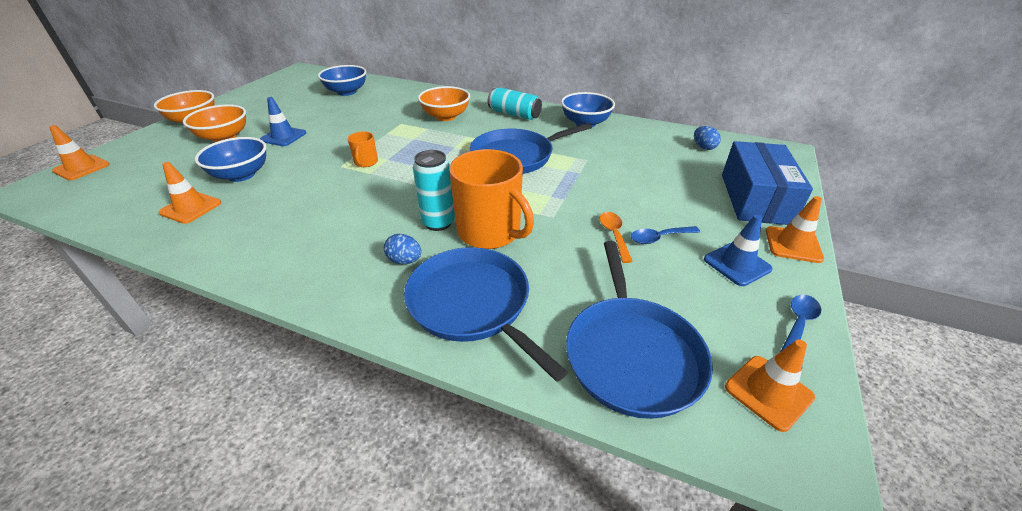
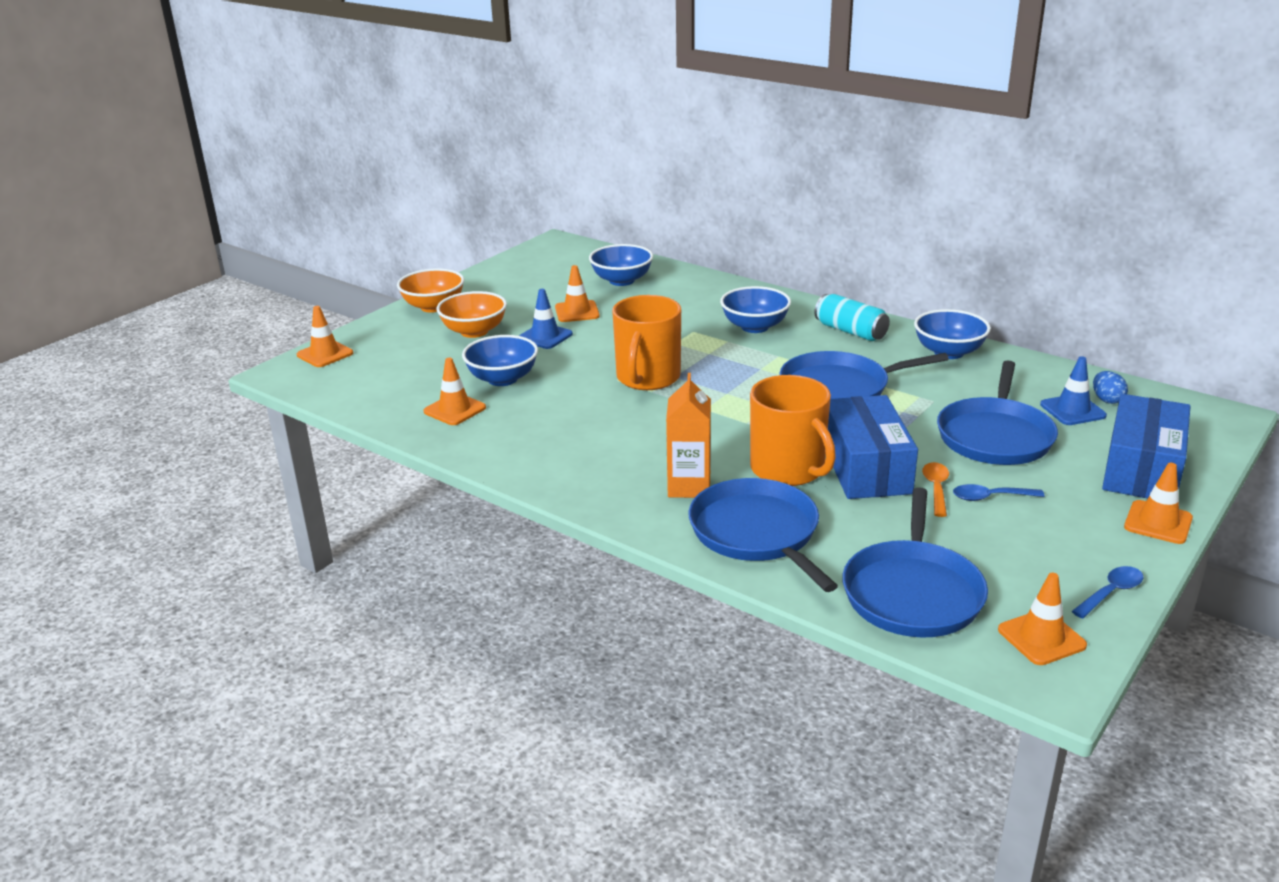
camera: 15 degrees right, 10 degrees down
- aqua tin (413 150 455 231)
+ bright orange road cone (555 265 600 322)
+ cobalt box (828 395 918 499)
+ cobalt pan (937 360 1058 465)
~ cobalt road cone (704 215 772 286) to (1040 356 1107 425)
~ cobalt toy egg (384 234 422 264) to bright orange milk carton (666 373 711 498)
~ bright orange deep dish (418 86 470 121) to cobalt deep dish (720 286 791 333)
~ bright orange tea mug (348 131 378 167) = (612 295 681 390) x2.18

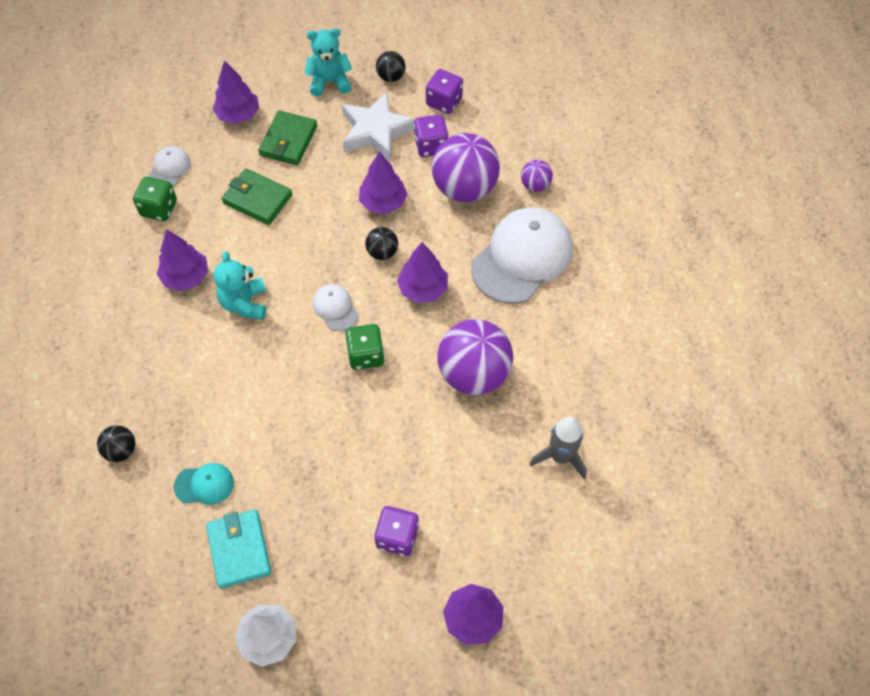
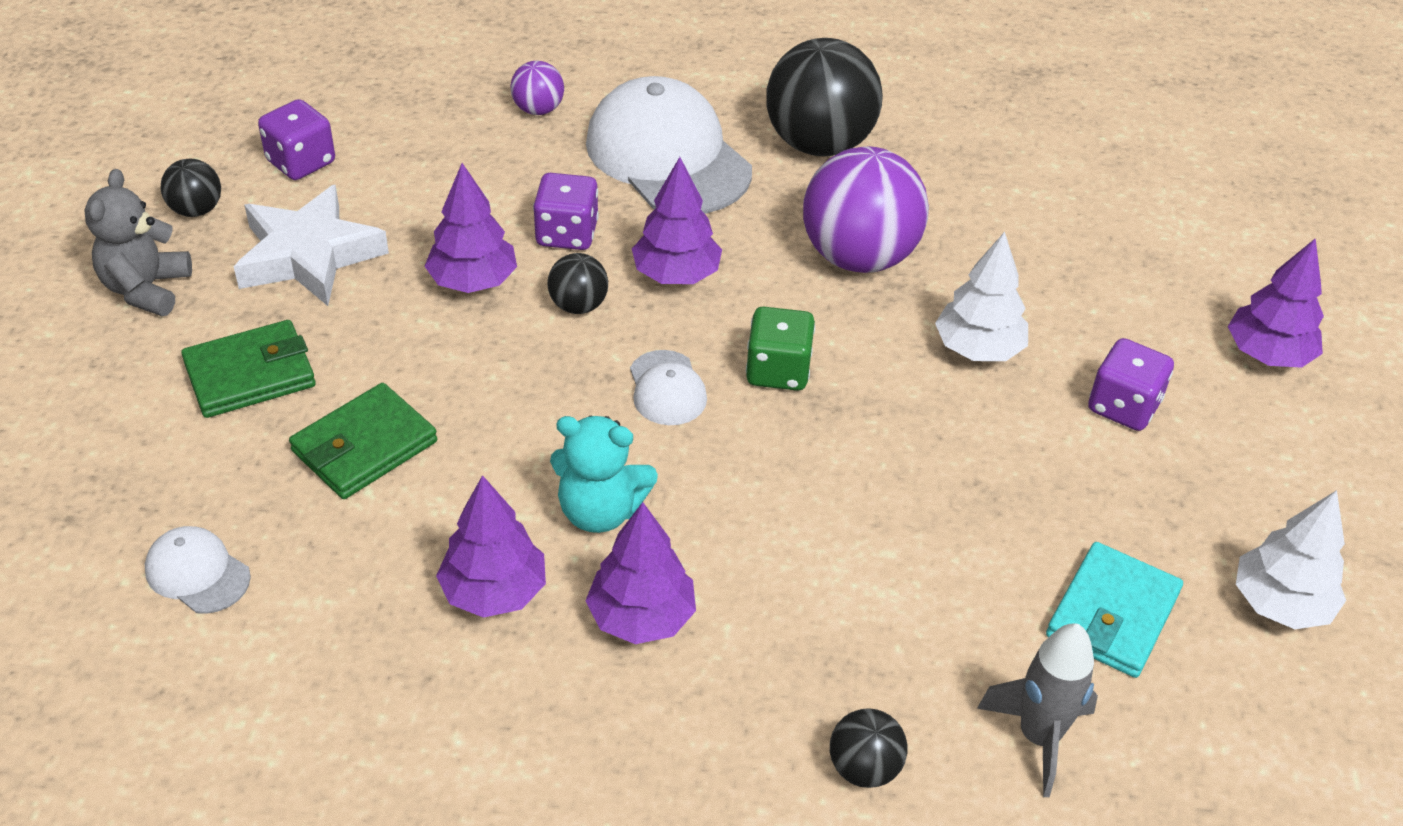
camera: 75 degrees left, 15 degrees down
- leaf-green dice (133 177 177 221)
- aqua peaked cap (174 463 234 505)
- violet ball (432 133 500 202)
+ jet-black ball (766 38 883 156)
+ pure white toy tree (935 232 1028 361)
~ violet toy tree (212 60 259 124) to (586 502 696 644)
~ violet dice (414 114 449 157) to (533 173 599 250)
~ grey rocket (530 417 587 480) to (977 623 1098 797)
~ aqua stuffed bear (304 28 352 97) to grey stuffed bear (84 169 192 316)
~ aqua wallet (206 509 271 589) = (1046 542 1183 678) 60 degrees counterclockwise
~ leaf-green wallet (258 111 317 165) = (181 320 316 418) 60 degrees counterclockwise
~ pure white peaked cap (313 284 358 331) = (630 350 707 425) 90 degrees counterclockwise

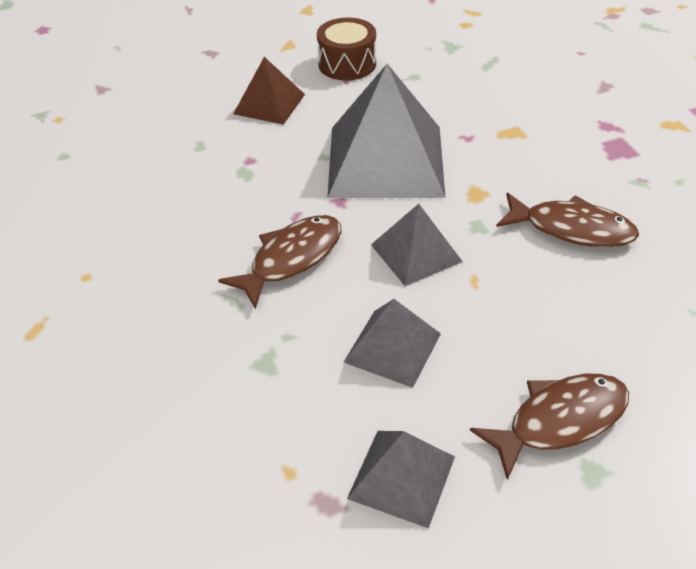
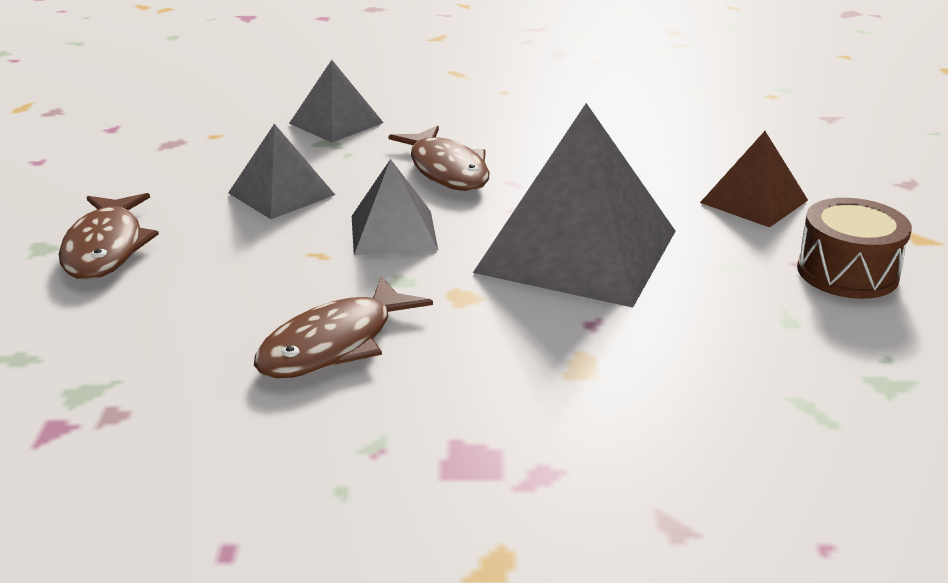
camera: 110 degrees right, 15 degrees down
~ grey pyramid shape (347 431 455 528) to (289 60 384 142)

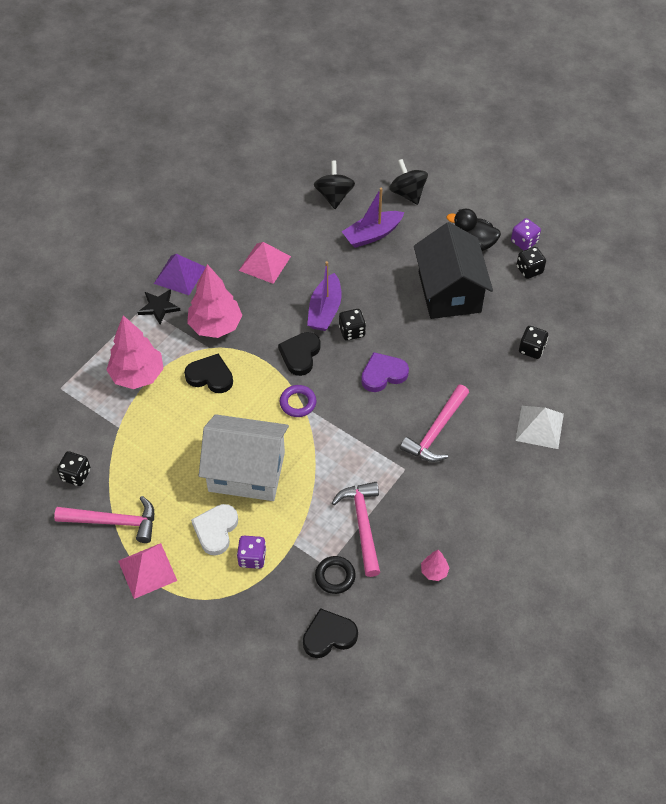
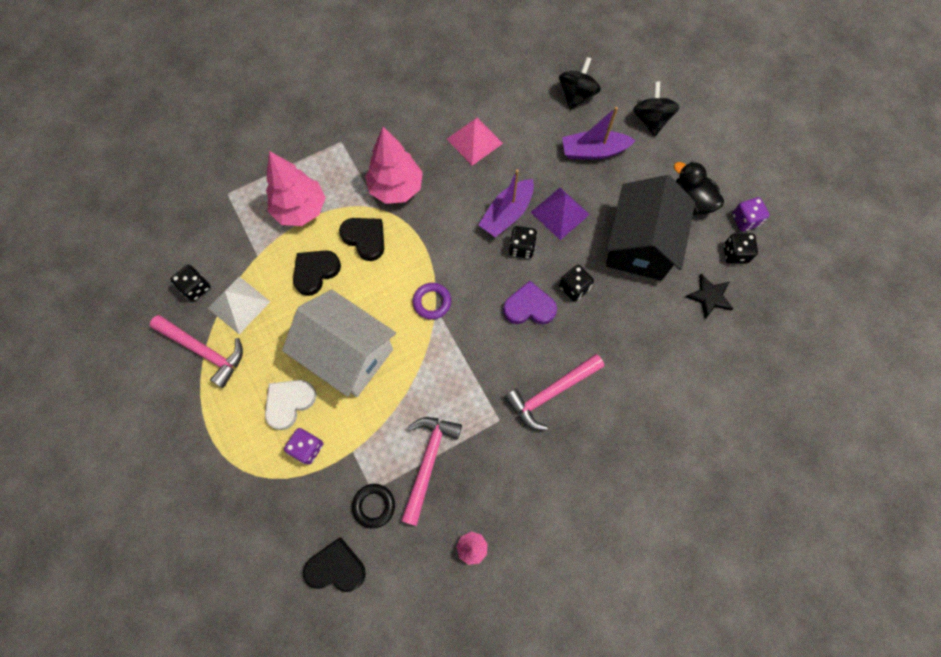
camera: 25 degrees right, 15 degrees up
- rose-pink pyramid shape (118 543 177 599)
~ jet-black five-pointed star (138 289 181 324) to (686 274 734 319)
~ violet pyramid shape (154 254 205 295) to (531 188 590 240)
~ jet-black love heart (278 332 321 376) to (293 251 341 296)
~ pure white pyramid shape (515 406 564 449) to (208 277 270 334)
~ jet-black dice (519 326 548 359) to (559 265 594 301)

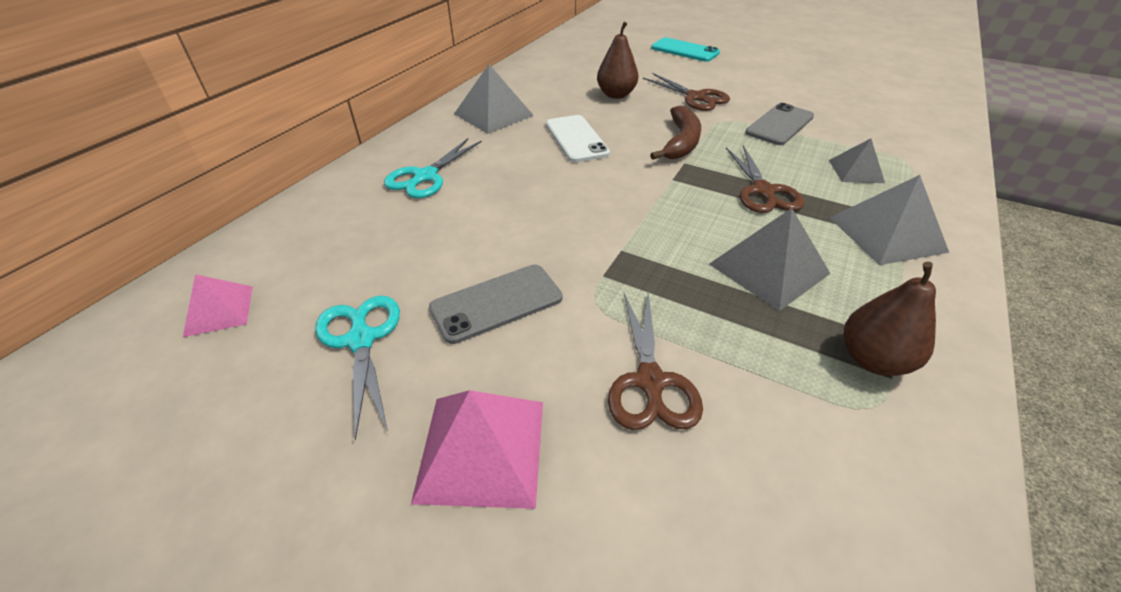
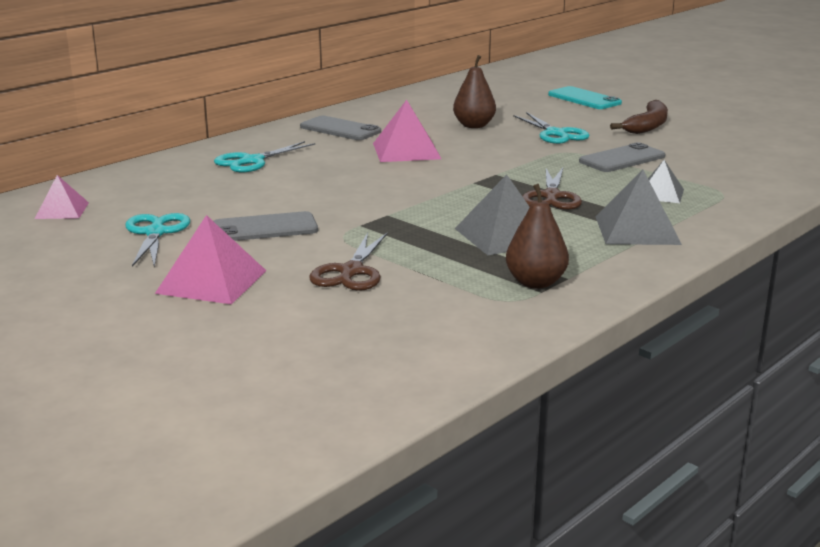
camera: 15 degrees right, 20 degrees down
~ brown toy banana (650 105 701 160) to (610 100 668 134)
~ grey pyramid shape (454 64 534 134) to grey smartphone (300 116 381 140)
~ pure white smartphone (546 115 610 162) to rose-pink pyramid shape (373 100 441 162)
~ brown scissors (643 73 730 111) to aqua scissors (513 112 590 144)

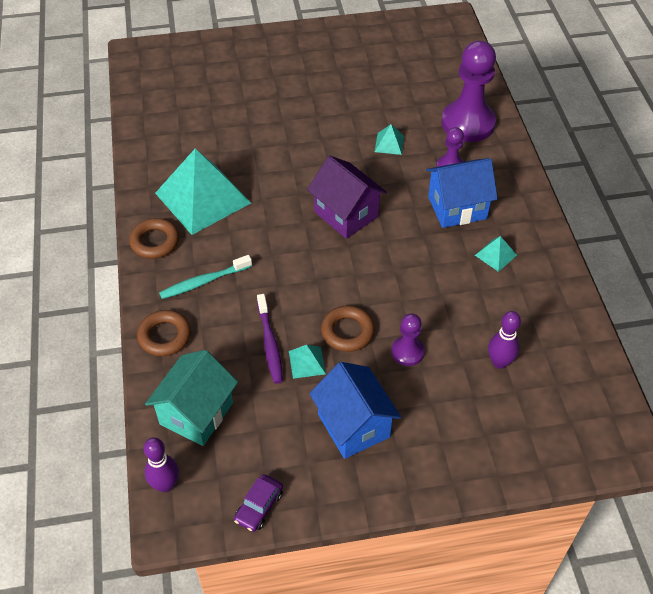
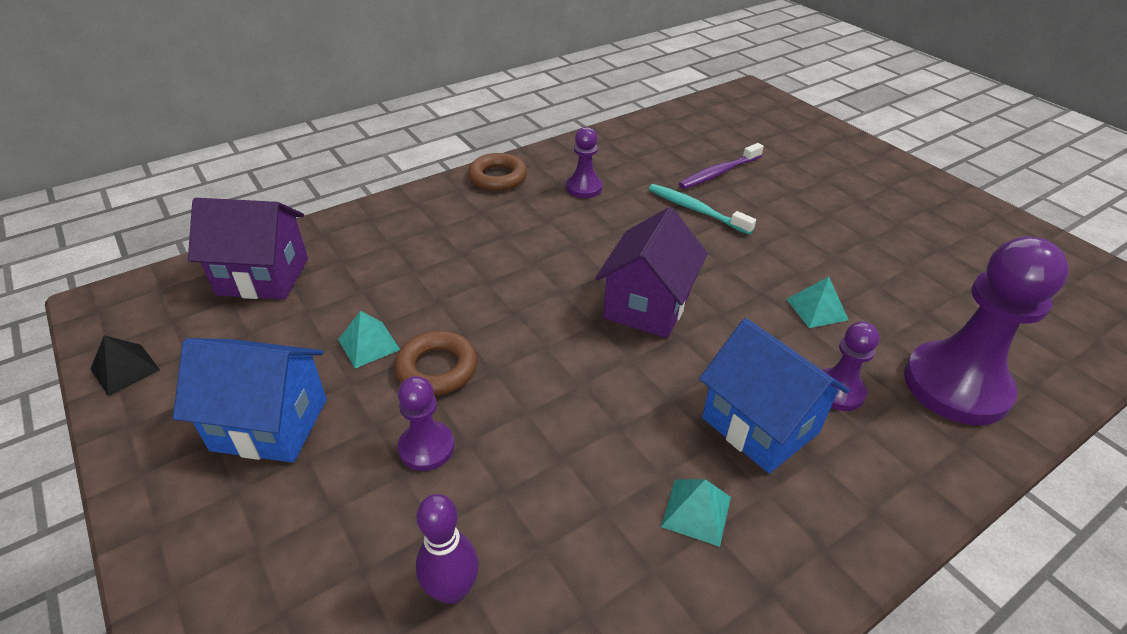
camera: 65 degrees right, 10 degrees down
- brown hoop (137 310 191 356)
- violet skittle (143 437 179 492)
~ aqua tooth brush (159 255 252 299) to (649 184 756 235)
~ violet tooth brush (257 294 283 383) to (679 143 764 189)
~ aqua pyramid shape (155 149 251 235) to violet game pawn (566 127 603 198)
~ violet car (234 474 283 532) to jet-black pyramid shape (90 335 160 396)
~ aqua toy house (145 350 238 446) to violet toy house (188 198 308 300)
~ cobalt toy house (309 362 401 459) = (173 338 327 463) 60 degrees clockwise

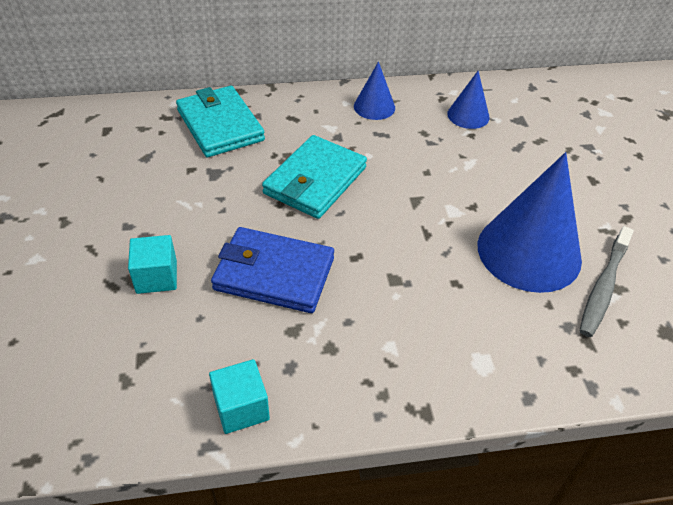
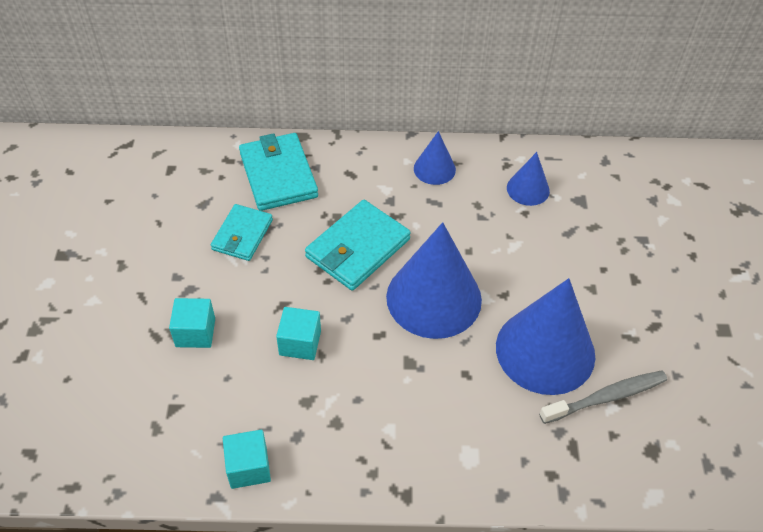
camera: 10 degrees right, 5 degrees up
+ aqua wallet (211 204 273 261)
+ cobalt cone (386 222 482 339)
~ cobalt wallet (211 227 334 313) to aqua block (276 307 321 360)
~ grey tooth brush (579 226 634 337) = (539 371 667 424) 150 degrees counterclockwise

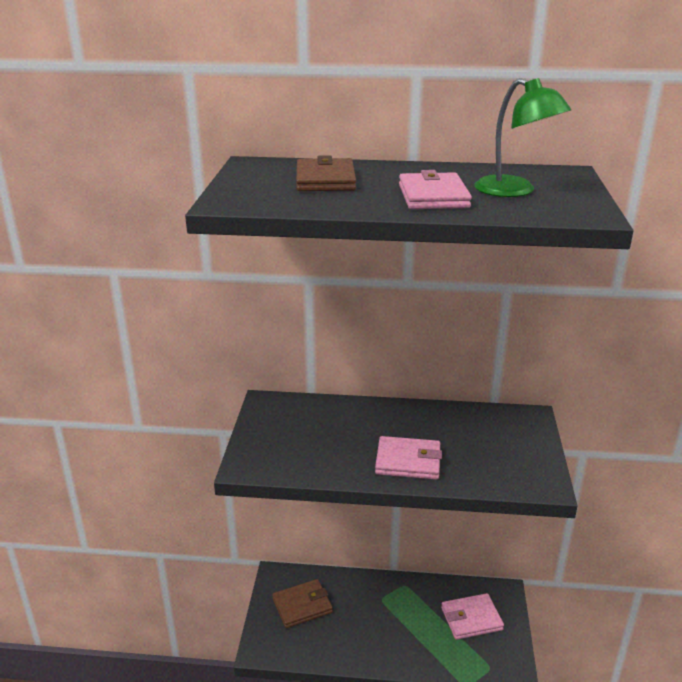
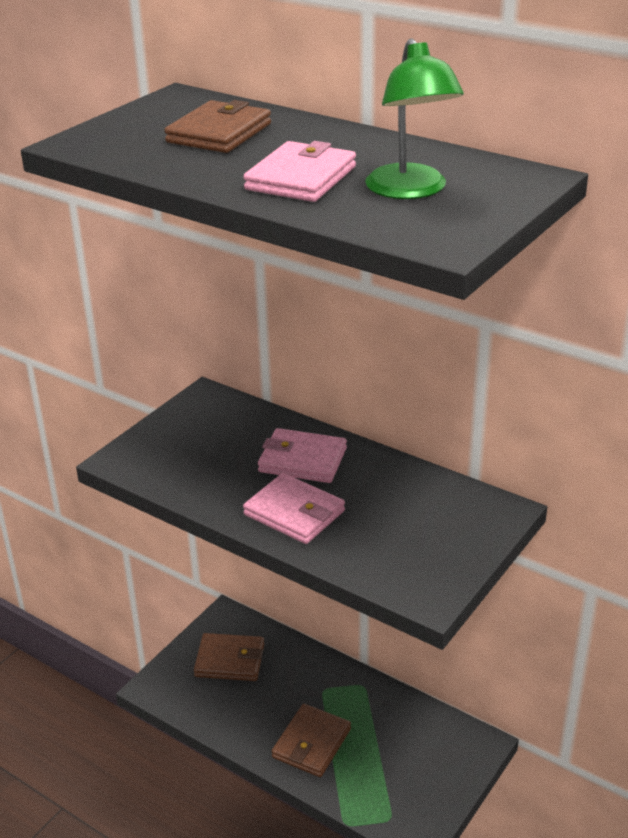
camera: 30 degrees right, 5 degrees up
+ brown wallet (272 704 351 777)
~ rose-pink wallet (441 593 504 640) to (258 428 347 483)

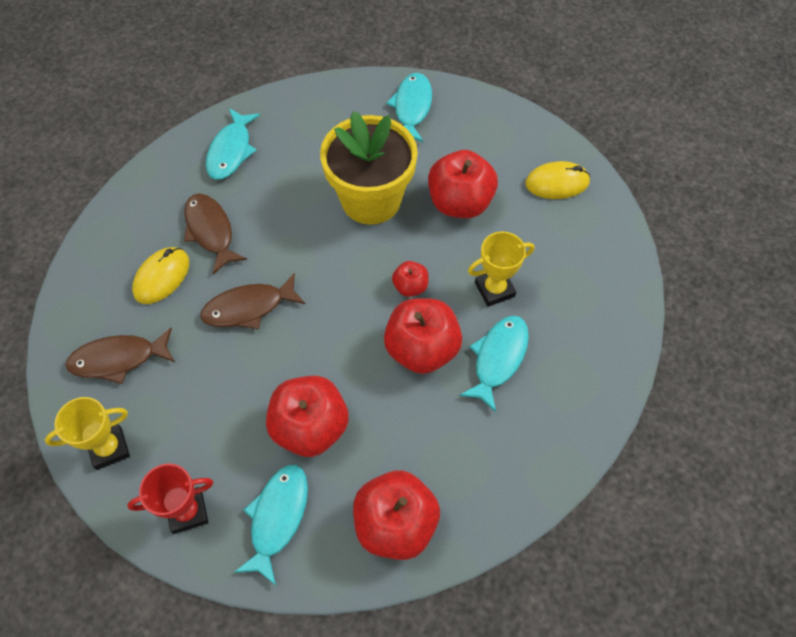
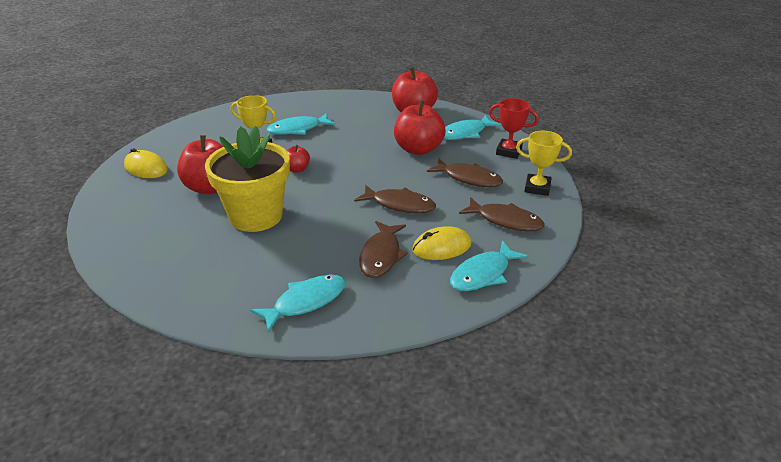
camera: 140 degrees left, 25 degrees down
- red toy apple (384 298 462 374)
+ brown toy fish (427 158 503 187)
~ aqua toy fish (386 73 432 142) to (450 241 528 291)

